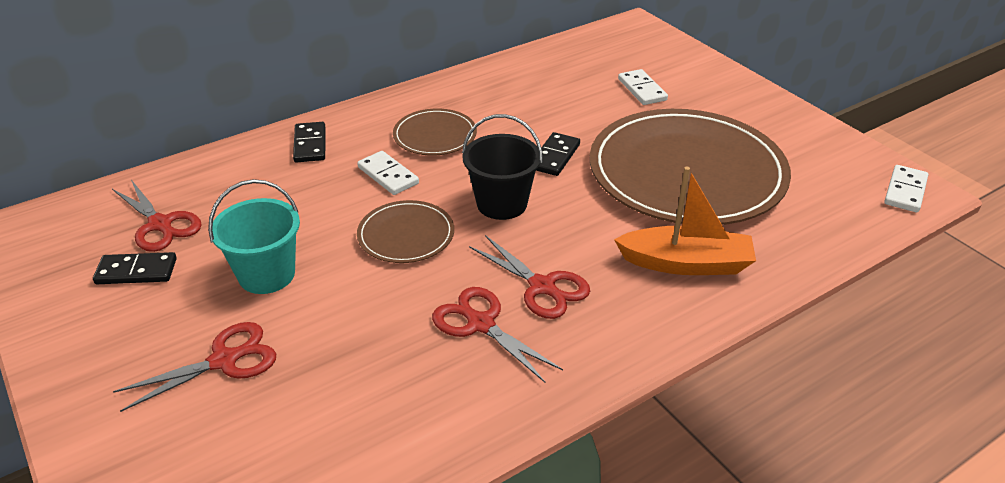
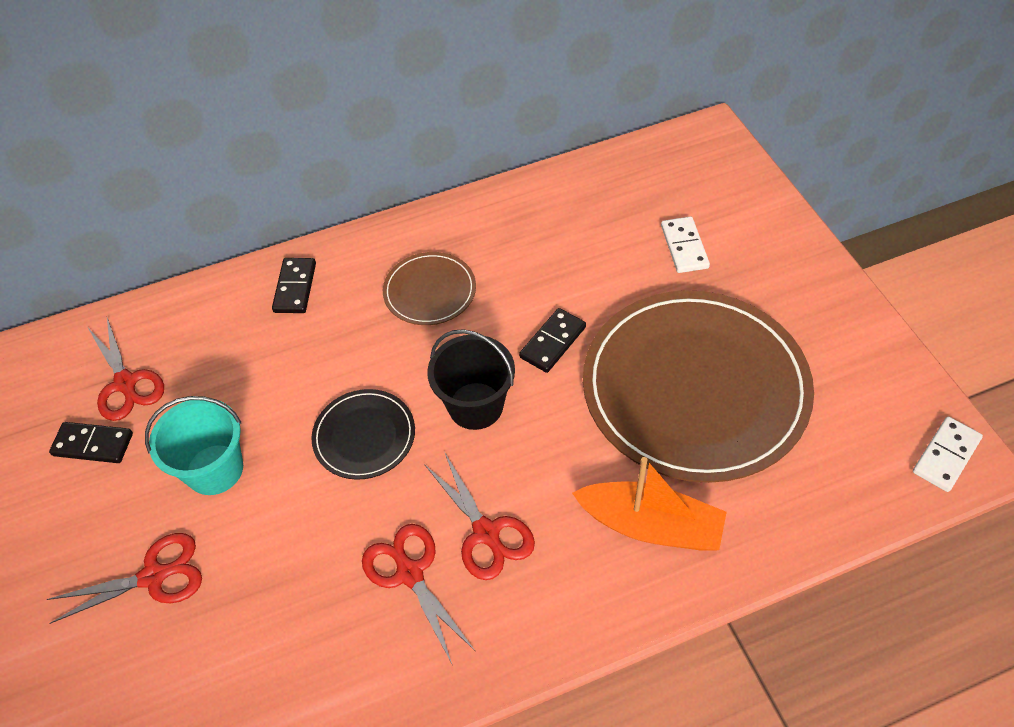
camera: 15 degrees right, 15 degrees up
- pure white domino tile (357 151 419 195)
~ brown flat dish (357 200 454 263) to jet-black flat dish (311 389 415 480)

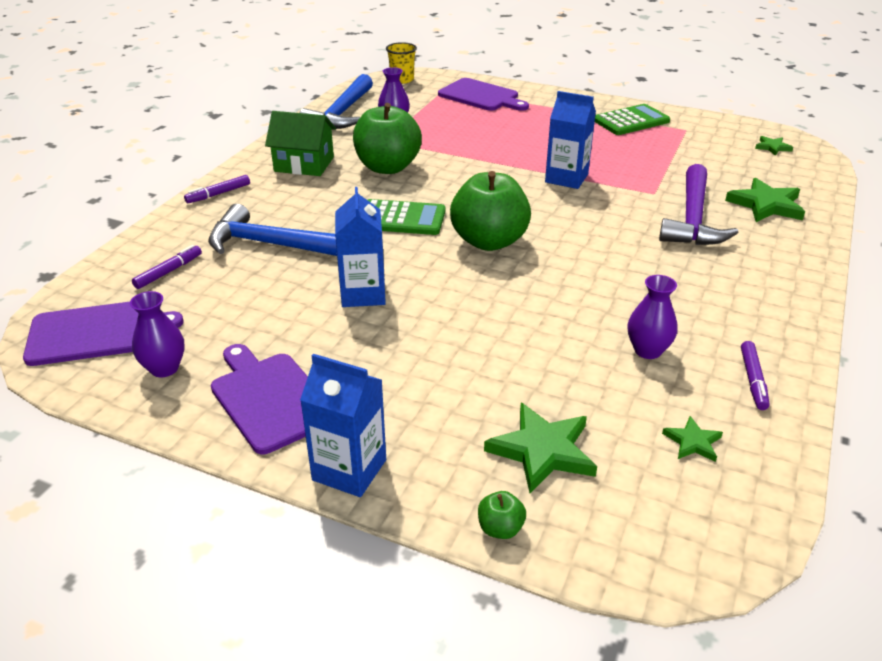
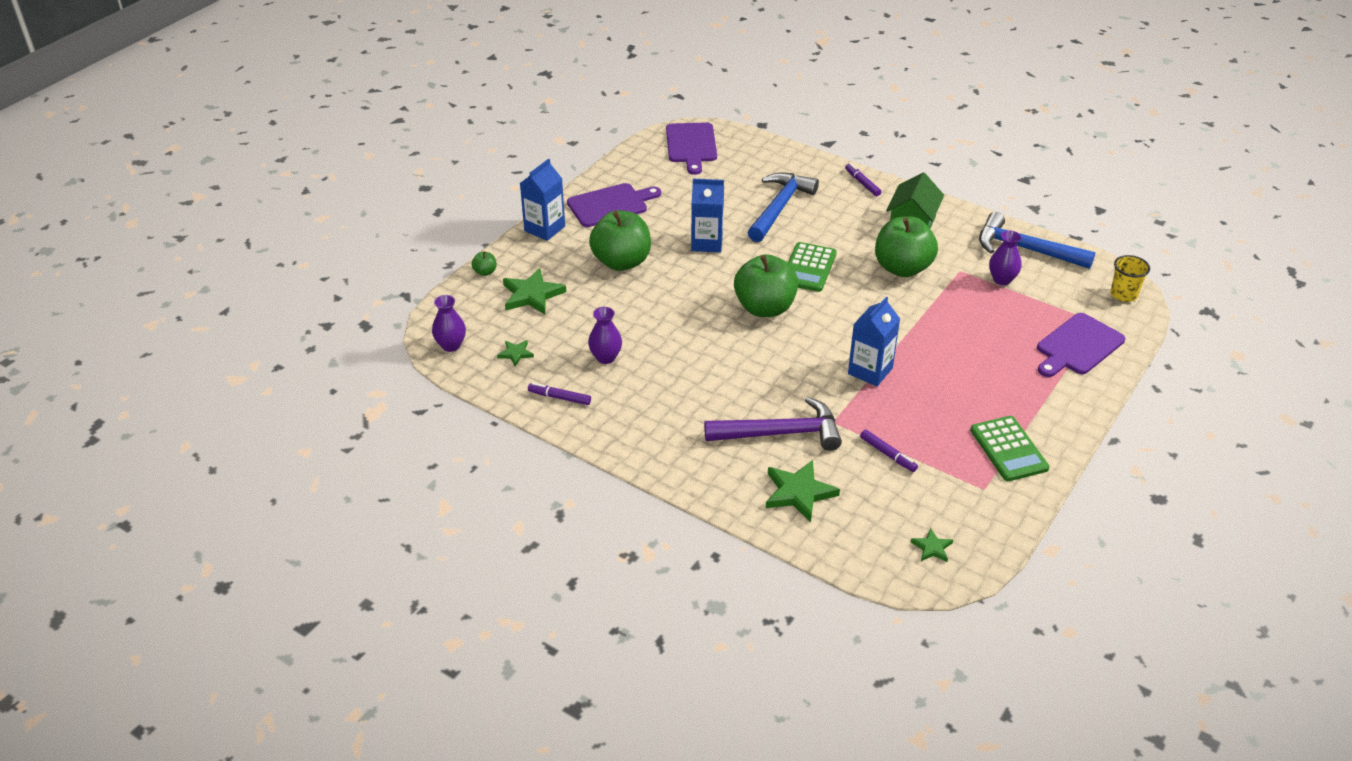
camera: 100 degrees right, 5 degrees up
+ leaf-green toy apple (589 210 651 271)
~ violet tall vase (130 291 185 377) to (432 295 466 352)
~ violet marker pen (132 245 202 289) to (860 429 918 472)
~ violet carpenter's hammer (659 164 739 245) = (704 397 842 451) 150 degrees clockwise

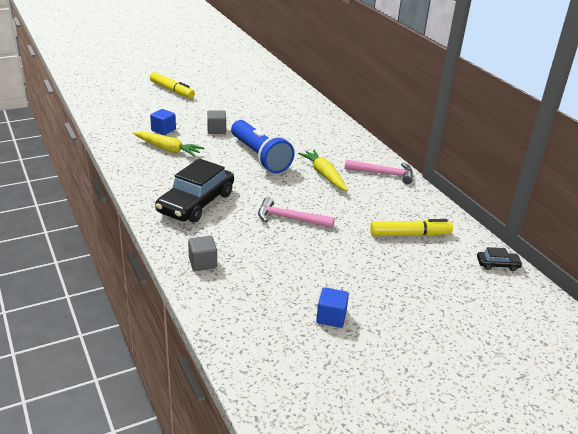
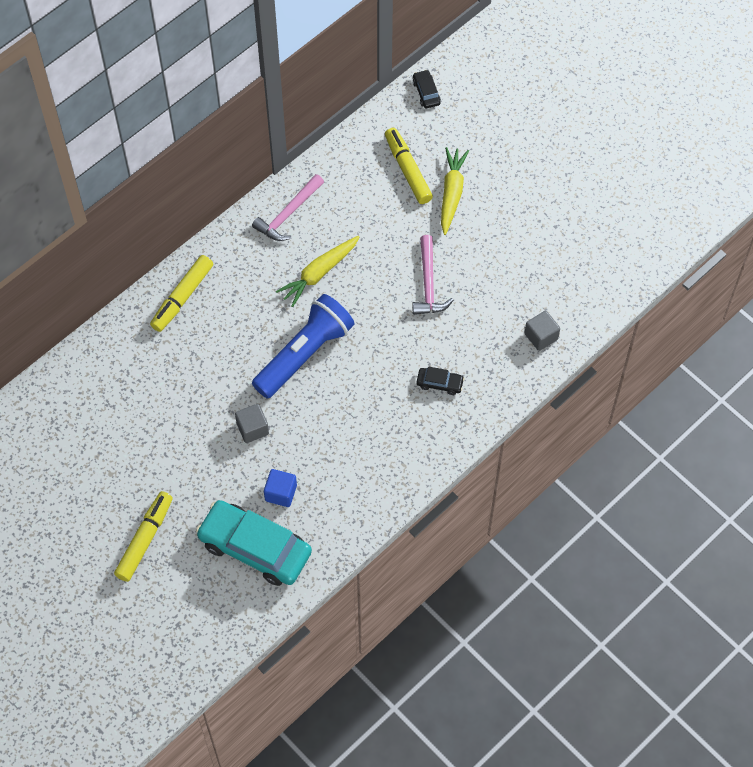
camera: 105 degrees left, 30 degrees up
- cobalt block (316 288 349 328)
+ bright yellow marker pen (150 255 213 332)
+ aqua car (196 500 312 586)
~ bright yellow toy carrot (133 131 205 157) to (441 147 469 235)
~ rose-pink carpenter's hammer (345 160 413 184) = (252 174 324 241) 135 degrees counterclockwise
~ jet-black car (155 158 234 223) = (416 366 464 395) x0.43

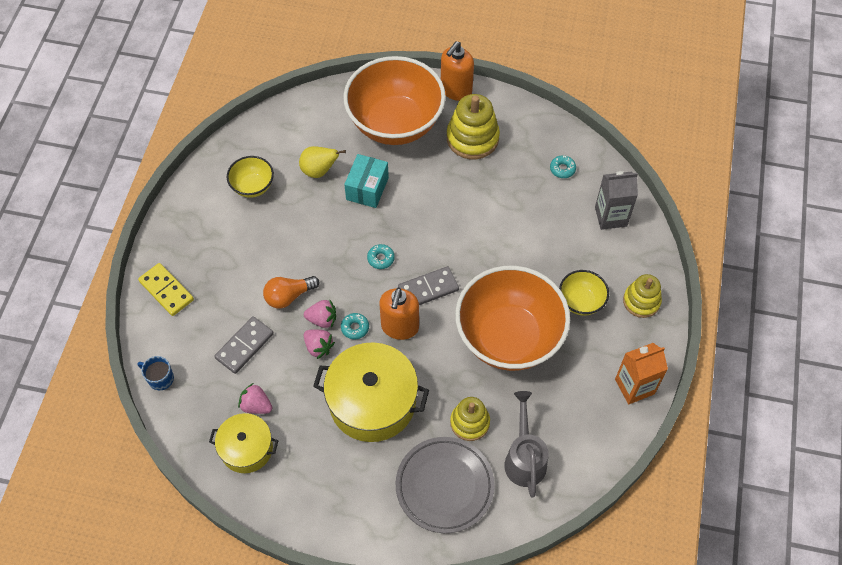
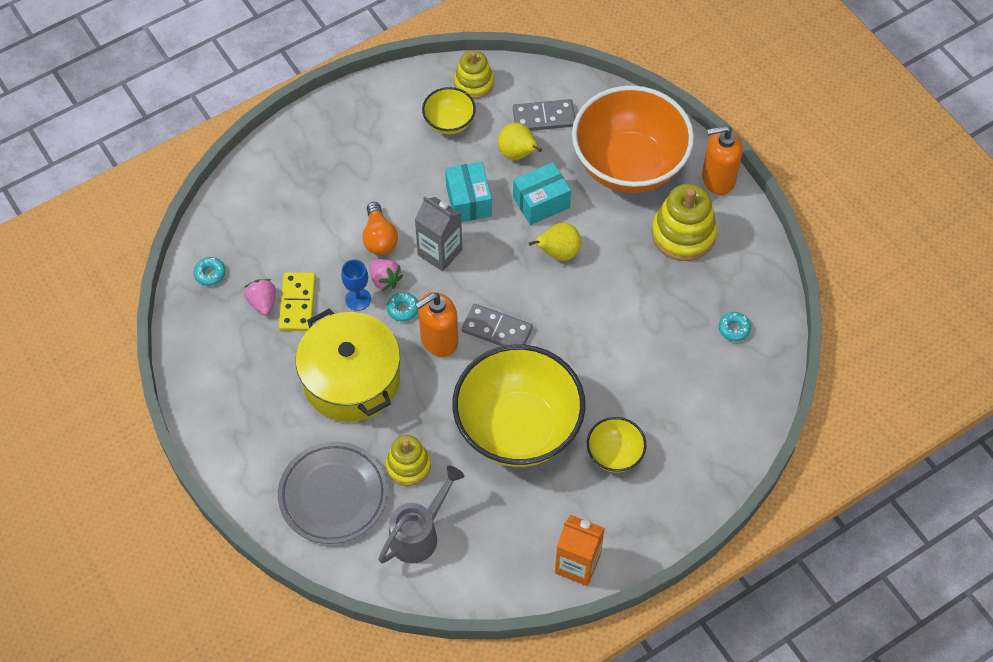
camera: 45 degrees right, 0 degrees up
- cobalt tea mug (138 356 174 390)
- bright yellow cooking pot (209 413 278 473)
+ aqua box (445 162 492 222)
+ bright yellow pear (529 223 581 261)
~ bright yellow domino tile (138 263 194 316) to (279 272 316 331)
~ grey domino tile (214 316 274 374) to (513 99 575 131)
~ aqua donut (367 244 395 269) to (194 257 226 286)
~ grey milk carton (595 171 638 230) to (415 196 462 271)
~ bright yellow ring stacker (623 274 662 318) to (454 50 494 99)
~ rose-pink toy strawberry (304 329 335 359) to cobalt wine glass (341 259 371 311)
~ bright orange deep dish (455 266 570 371) to bright yellow deep dish (452 344 586 467)
~ bright orange light bulb (263 276 319 309) = (362 202 398 255) 120 degrees counterclockwise

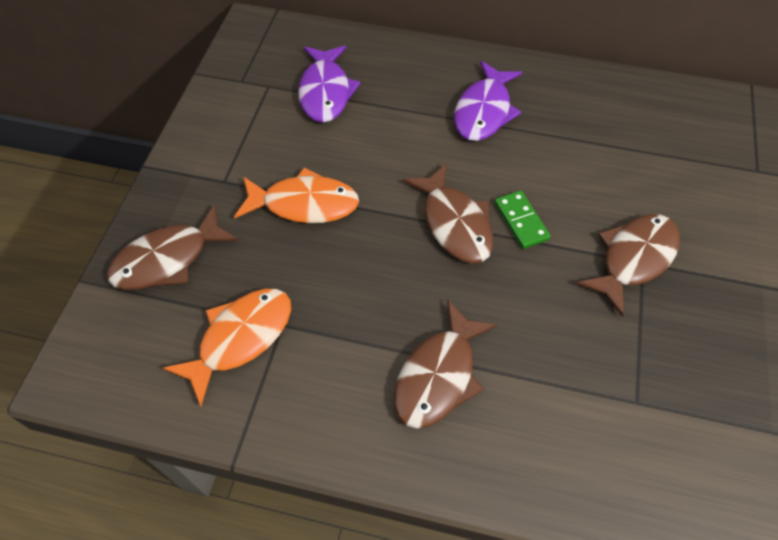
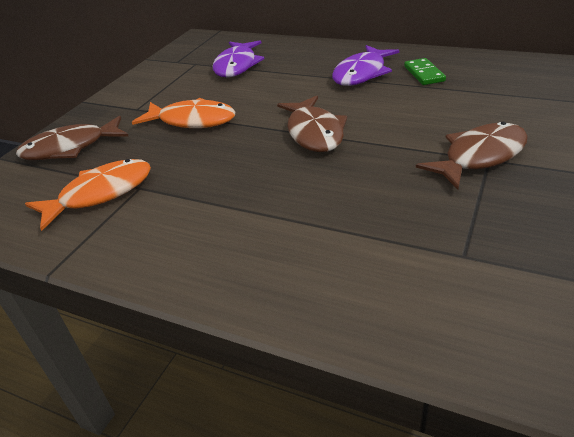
camera: 15 degrees right, 20 degrees down
- brown toy fish (394 300 497 429)
~ leaf-green domino tile (494 190 551 249) to (404 58 446 85)

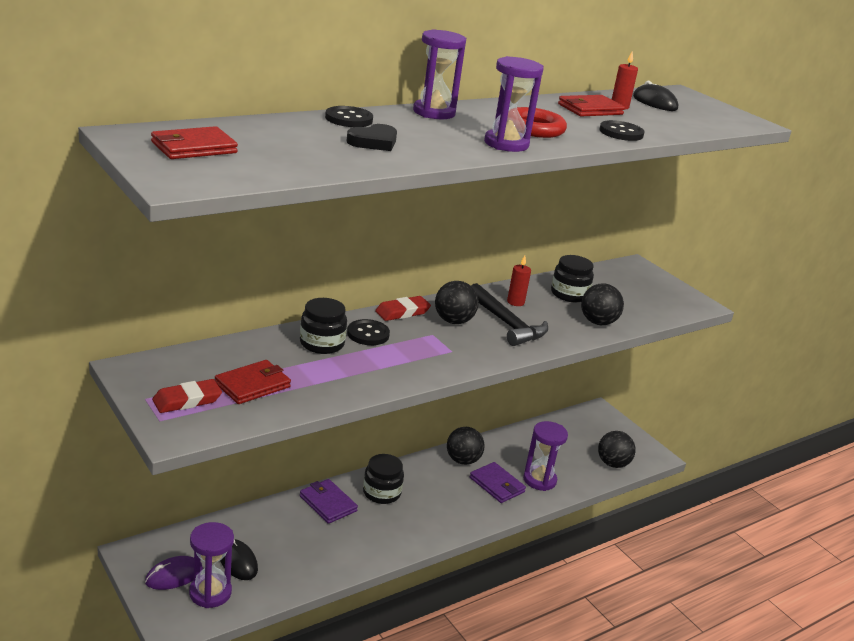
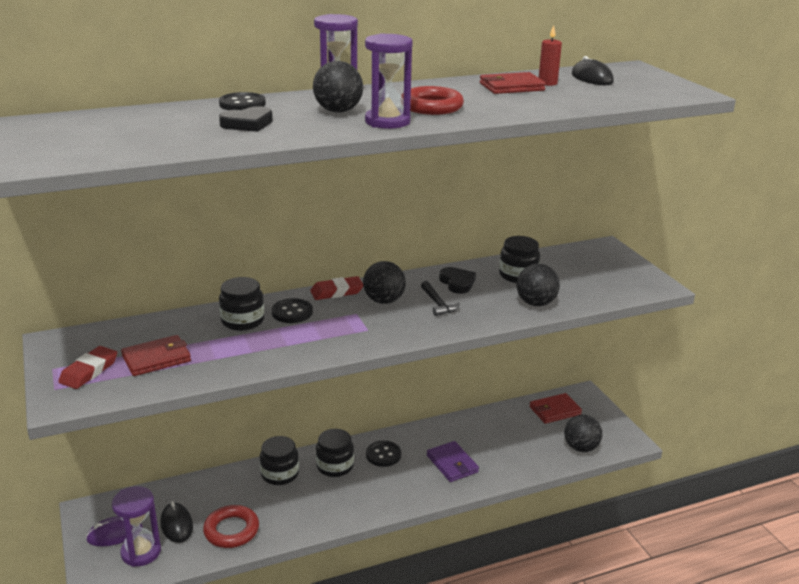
camera: 15 degrees right, 0 degrees up
- violet hourglass (523 421 568 491)
+ red hoop (203 505 259 548)
~ red wallet (151 126 238 159) to (529 393 582 424)
~ jet-black ball (447 427 485 465) to (313 61 363 113)
~ jet-black shirt button (600 120 644 141) to (366 441 401 467)
~ violet wallet (300 479 358 524) to jet-black jar (260 436 299 485)
~ red candle (507 256 531 306) to jet-black love heart (439 267 476 294)
~ red pencil eraser (152 379 222 413) = (58 346 117 389) 45 degrees counterclockwise
~ jet-black carpenter's hammer (471 283 548 346) = (421 281 460 316) x0.57

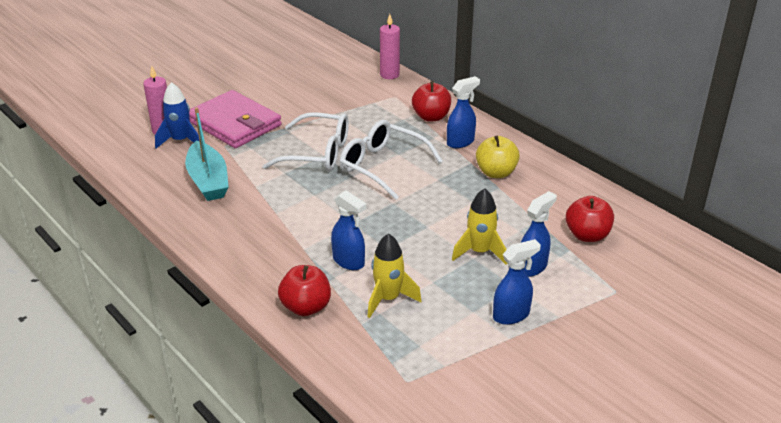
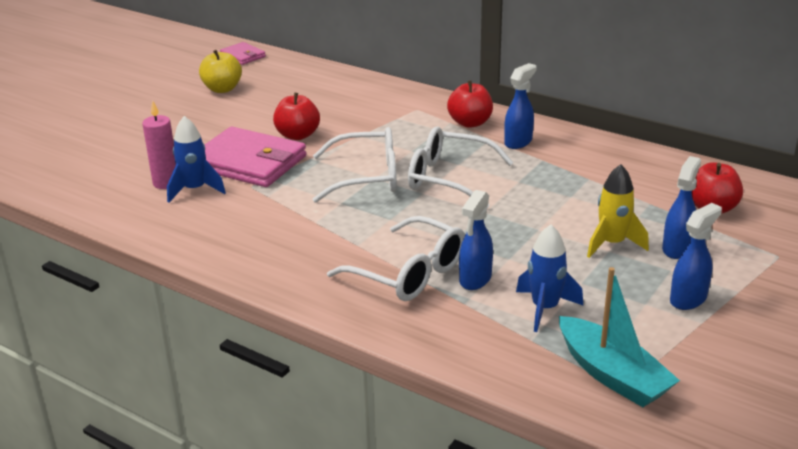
camera: 15 degrees left, 5 degrees down
- rose-pink candle (380 14 400 79)
+ rose-pink wallet (220 42 266 65)
+ pure white glasses (327 216 465 301)
~ aqua boat (185 107 229 201) to (559 267 680 407)
~ red toy apple (278 265 331 316) to (273 93 320 140)
~ bright yellow toy apple (476 136 520 178) to (199 50 242 93)
~ bright yellow rocket (367 233 422 318) to cobalt rocket (516 225 583 332)
~ cobalt spray cleaner (331 190 367 270) = (459 190 493 290) 90 degrees clockwise

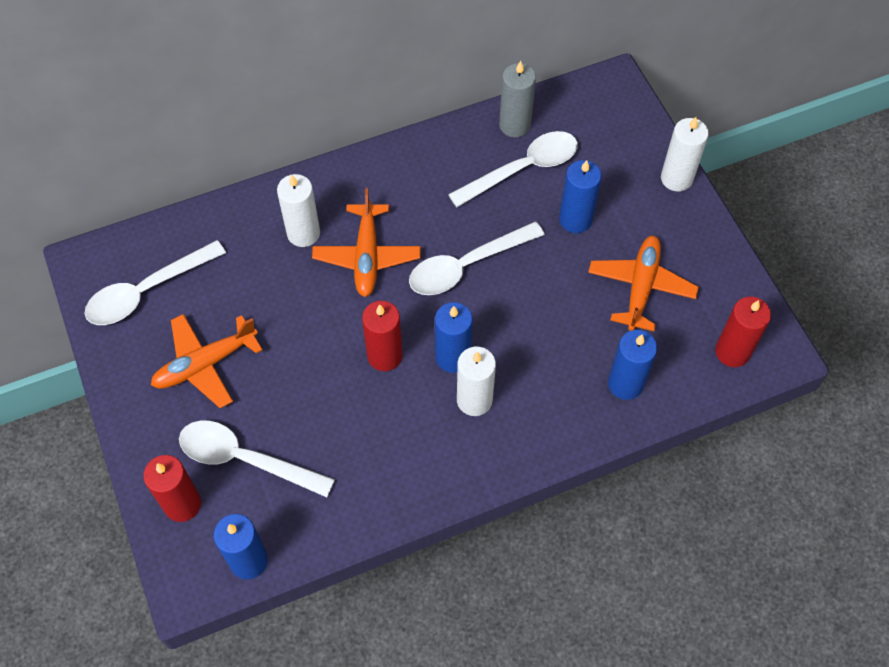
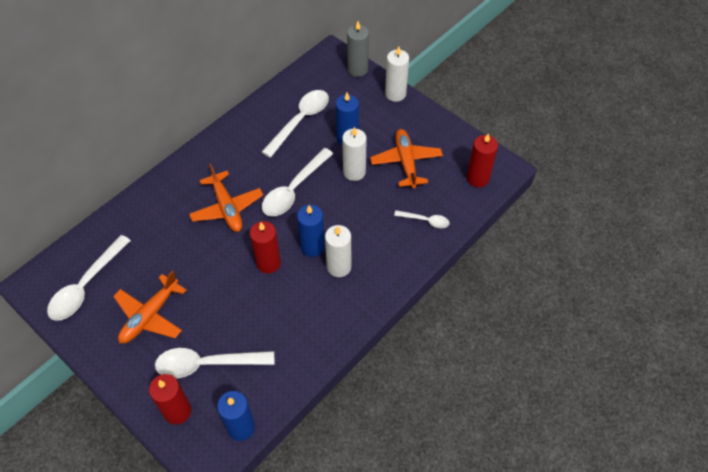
camera: 25 degrees left, 5 degrees down
~ pure white candle (277 174 320 247) to (342 127 367 181)
~ grey candle (499 61 536 137) to (347 21 369 77)
~ cobalt candle (608 330 657 400) to pure white spoon (394 210 449 228)

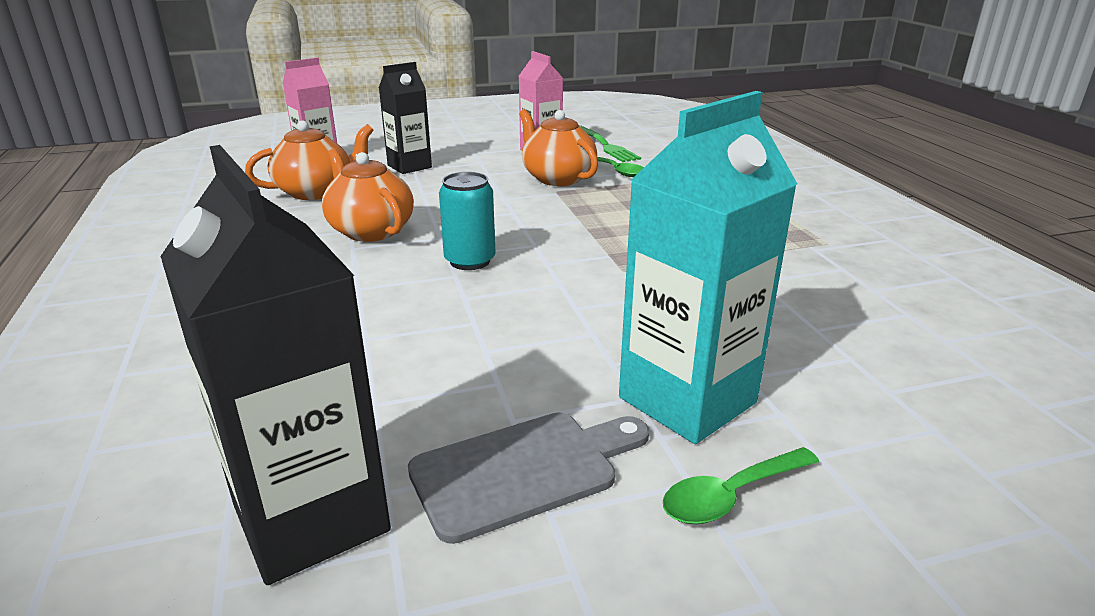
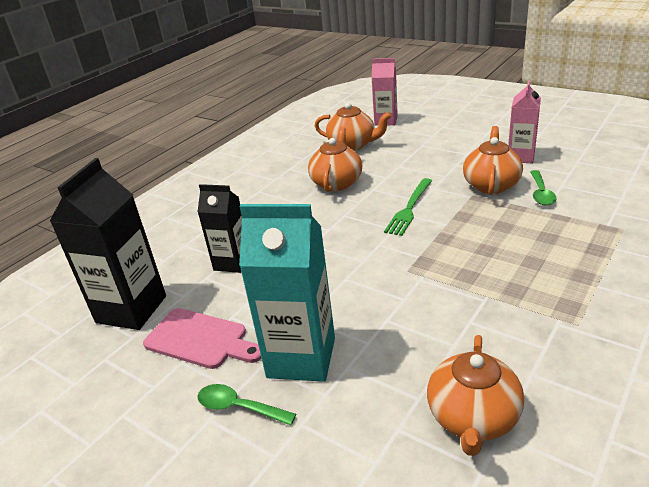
camera: 55 degrees right, 5 degrees up
- aqua tin (439 172 496 270)
+ bright orange china teapot (427 335 524 456)
~ jet-black milk carton (379 62 432 174) to (198 184 242 273)
~ leaf-green fork (579 125 641 162) to (384 178 432 236)
~ grey chopping board (408 412 649 544) to rose-pink chopping board (143 308 262 369)

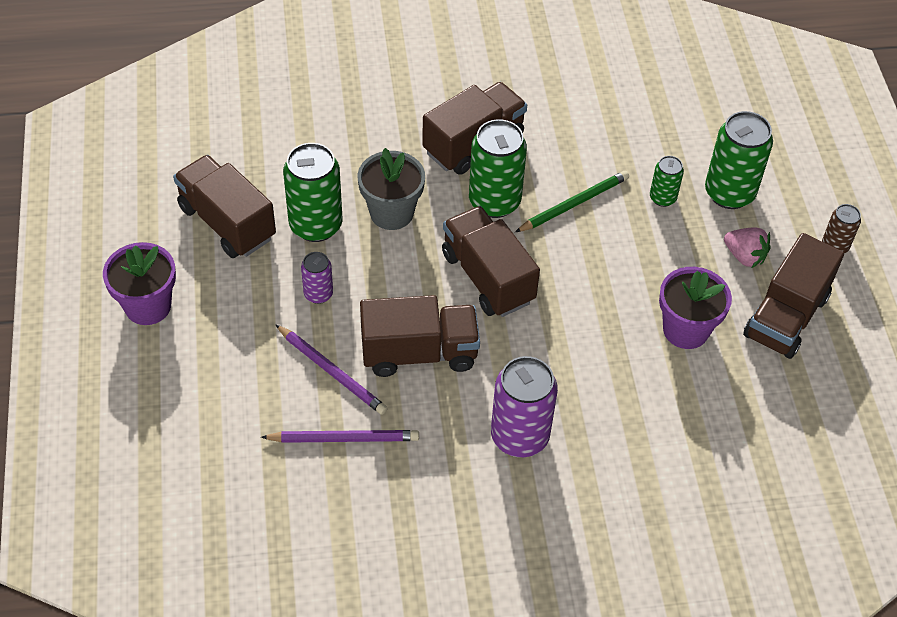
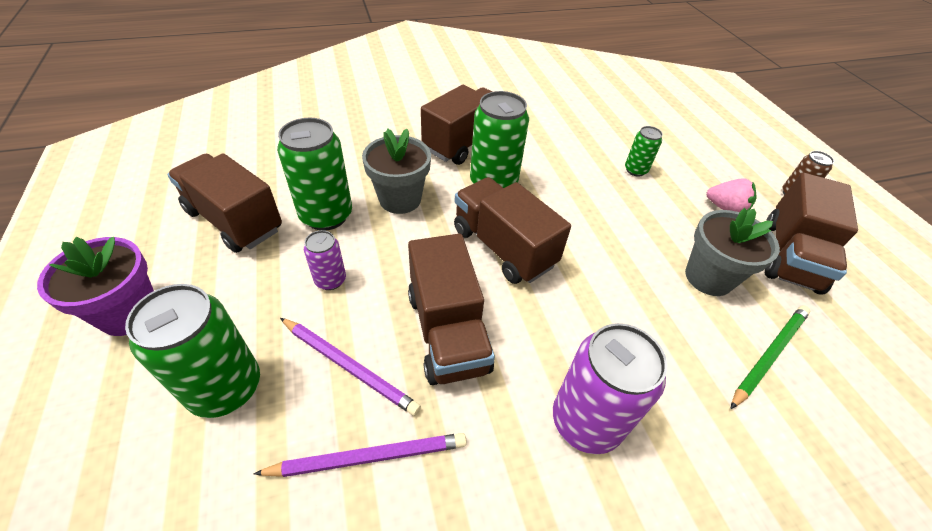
camera: 10 degrees left, 5 degrees down
~ leaf-green wooden pencil (515 171 629 232) to (730 306 811 409)
~ leaf-green tin (705 111 773 209) to (125 284 260 418)
~ violet plant pot (659 267 732 349) to grey plant pot (685 208 780 296)
~ brown lorry (360 295 480 377) = (408 234 495 385) 90 degrees clockwise

